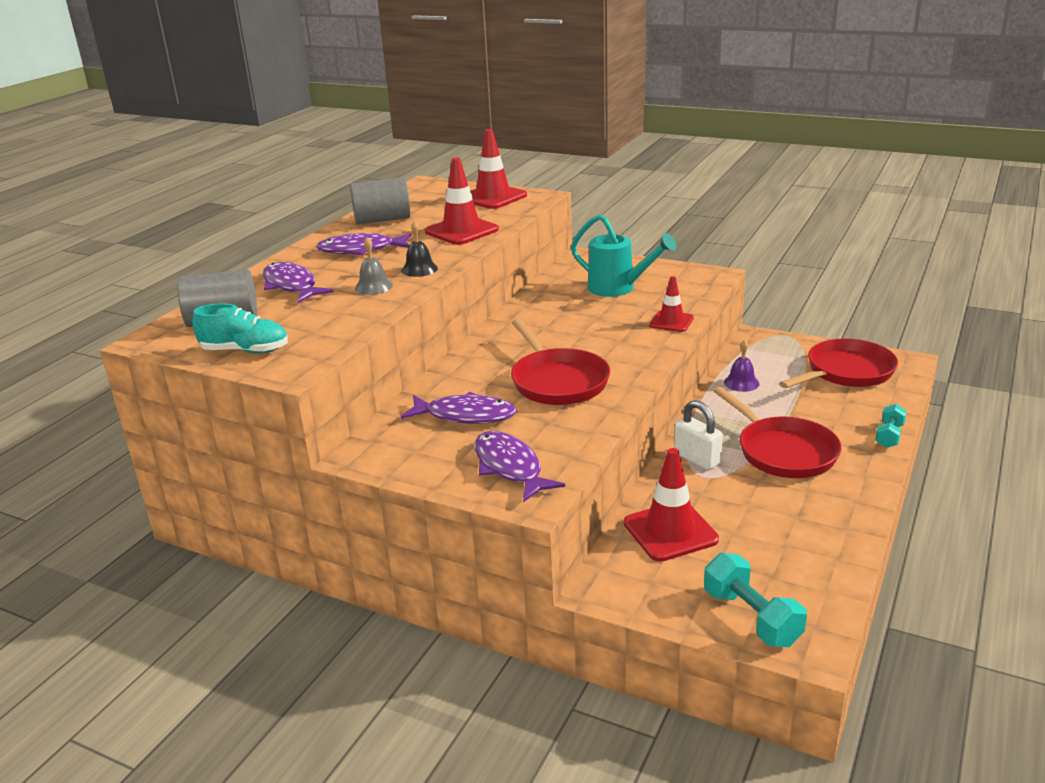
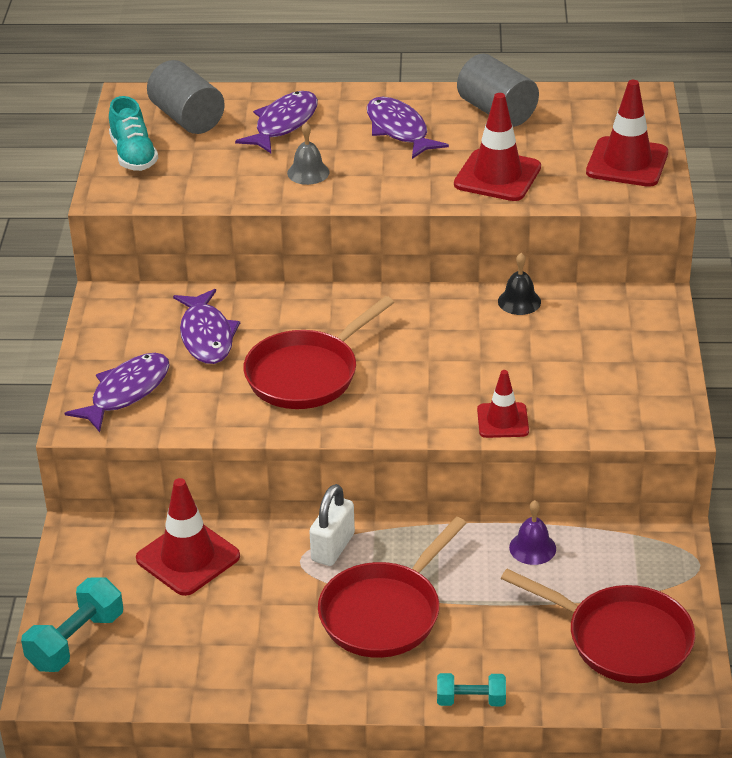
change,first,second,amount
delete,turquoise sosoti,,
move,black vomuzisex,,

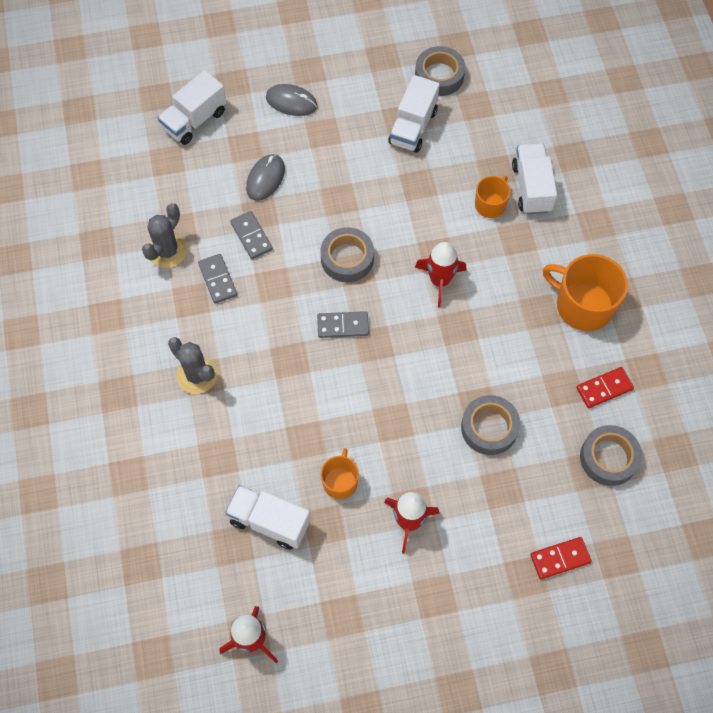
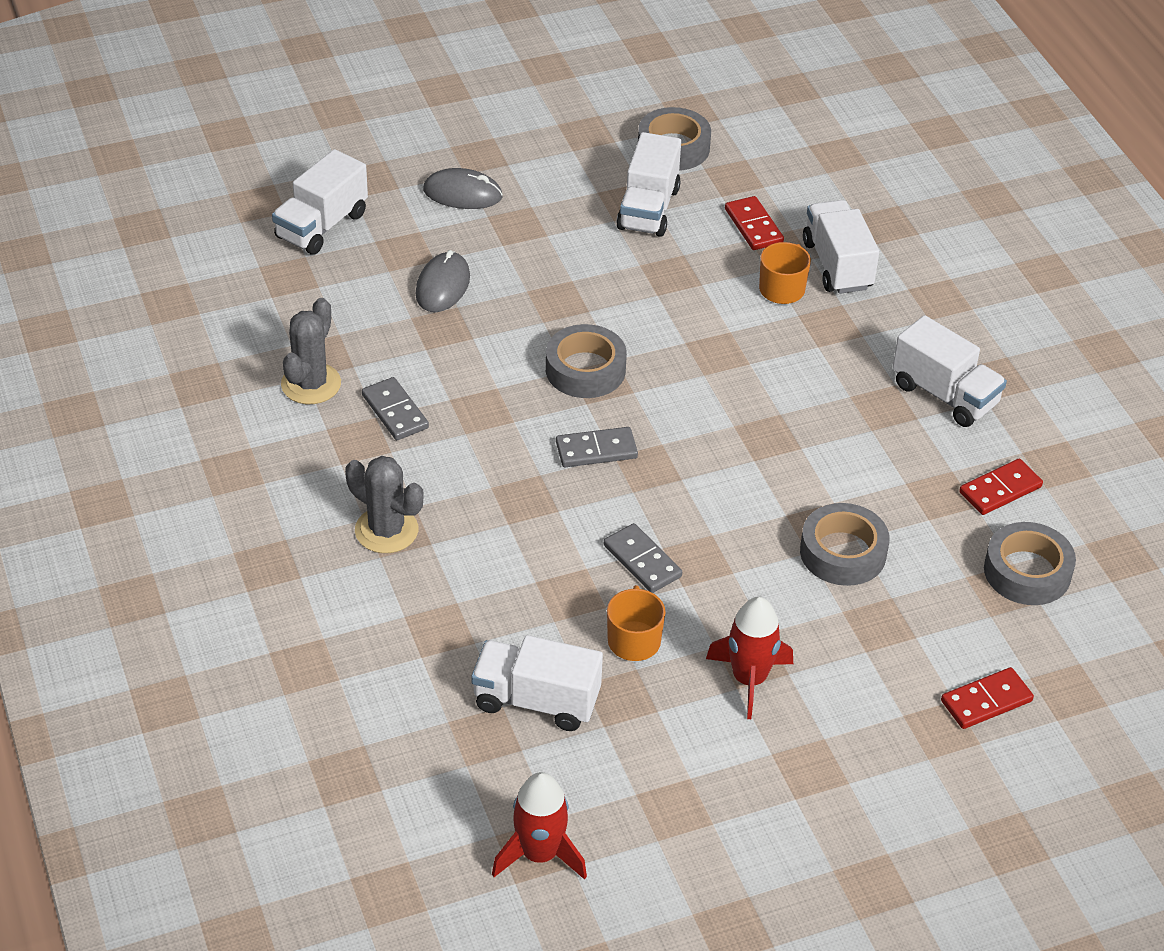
change,first,second,amount
move,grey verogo (2nd from left in the first image),grey verogo (3rd from left),
delete,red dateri (3rd from left),,
replace,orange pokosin (3rd from left),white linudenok (5th from left),
insert,,red verogo (1st from left),

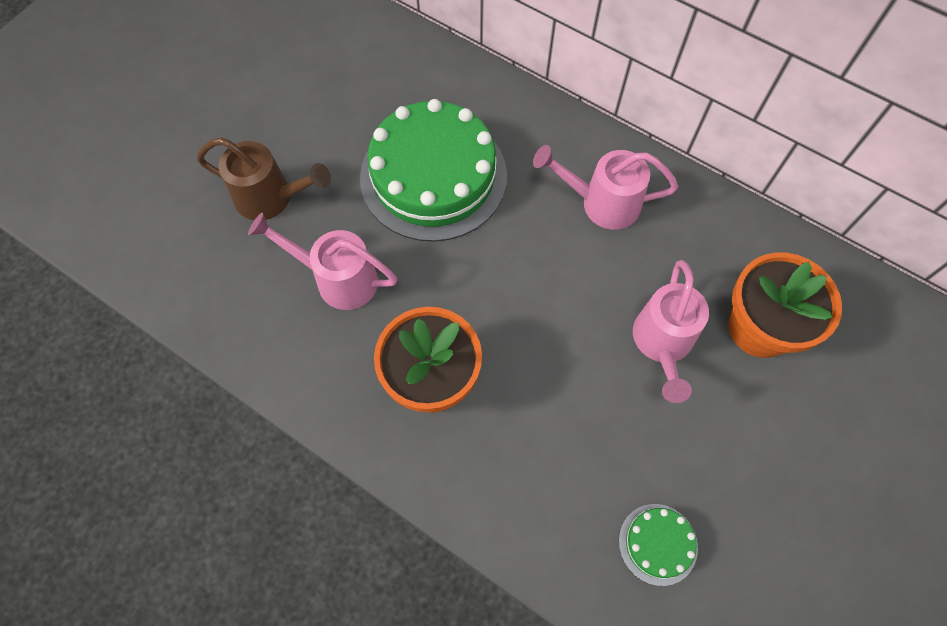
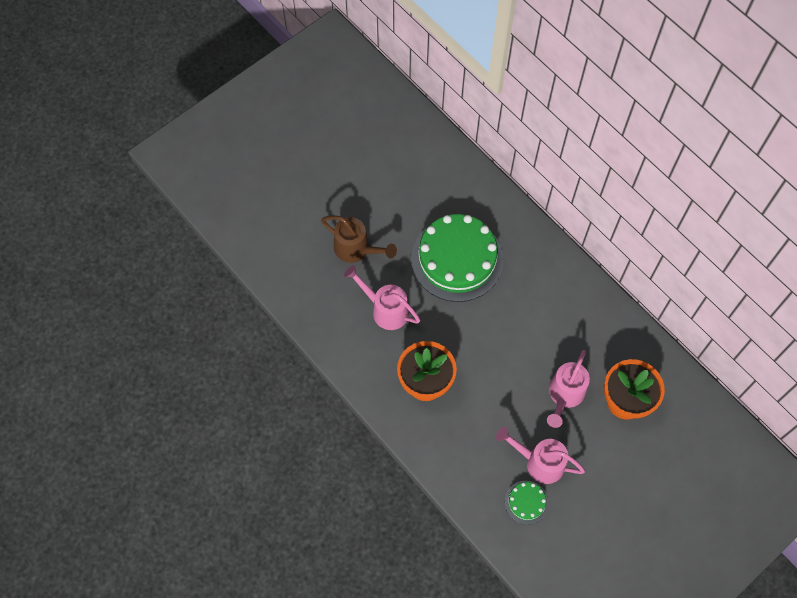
change,first,second,amount
move,pink sosoti (2nd from left),,

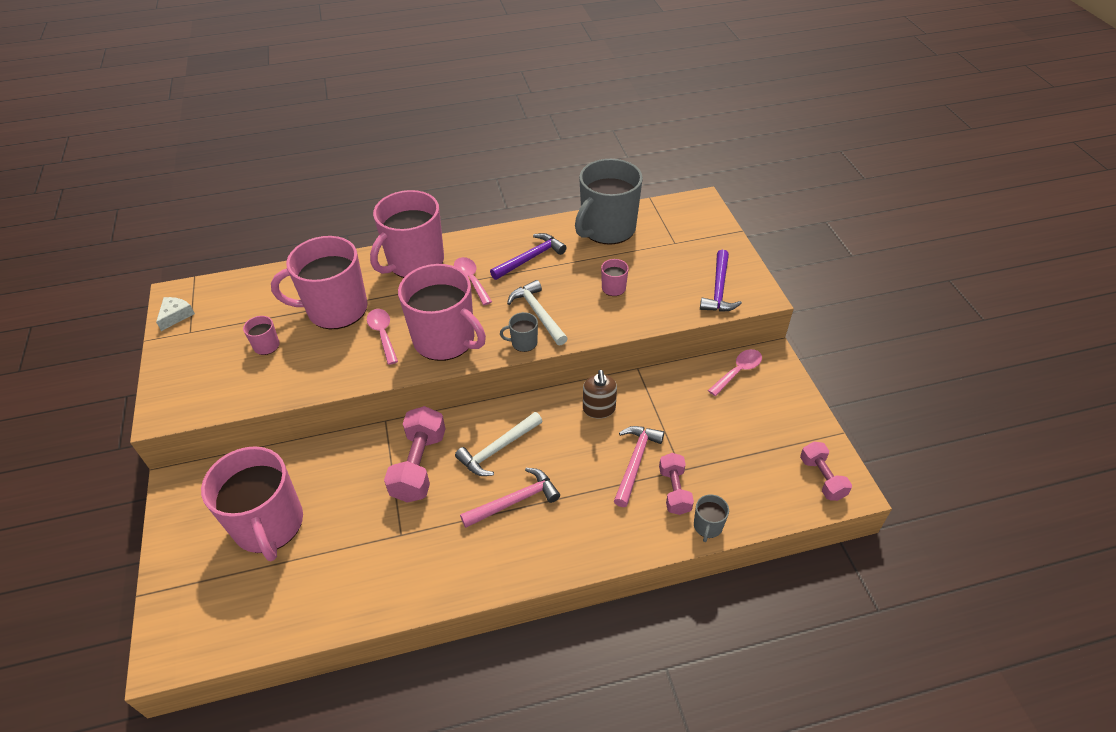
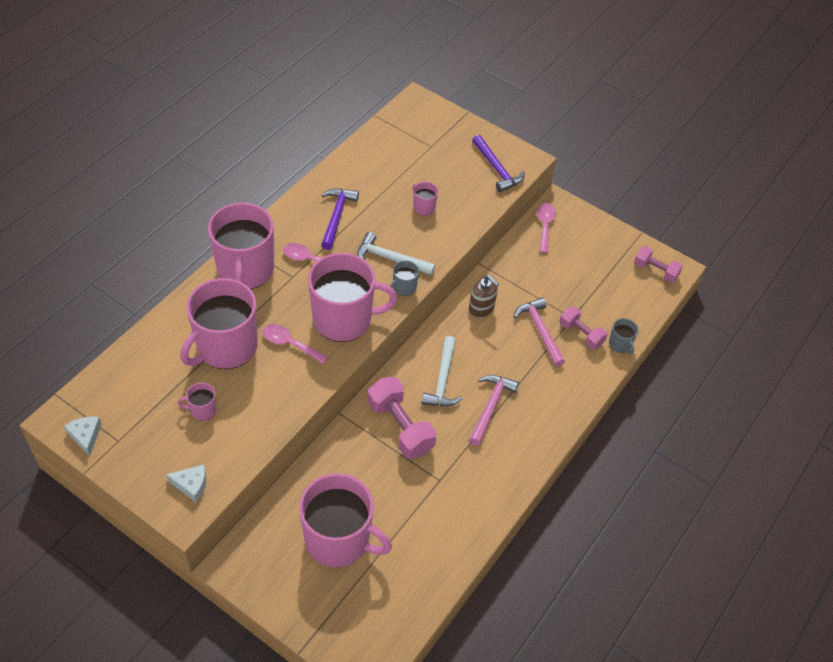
change,first,second,amount
delete,grey pokosin (2nd from left),,
insert,,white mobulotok (2nd from left),

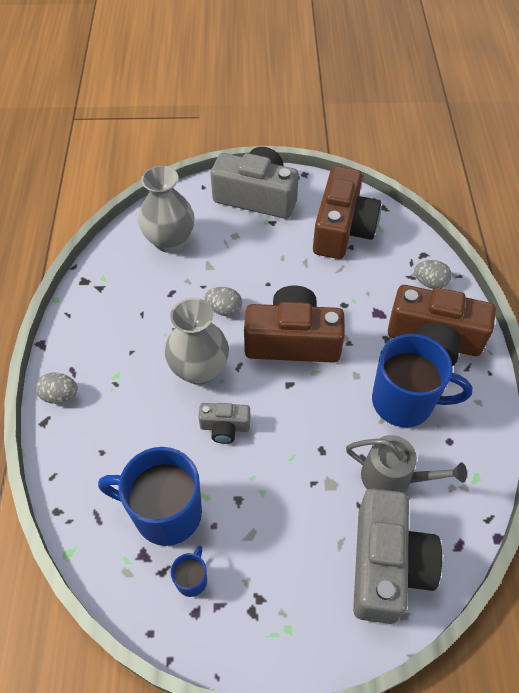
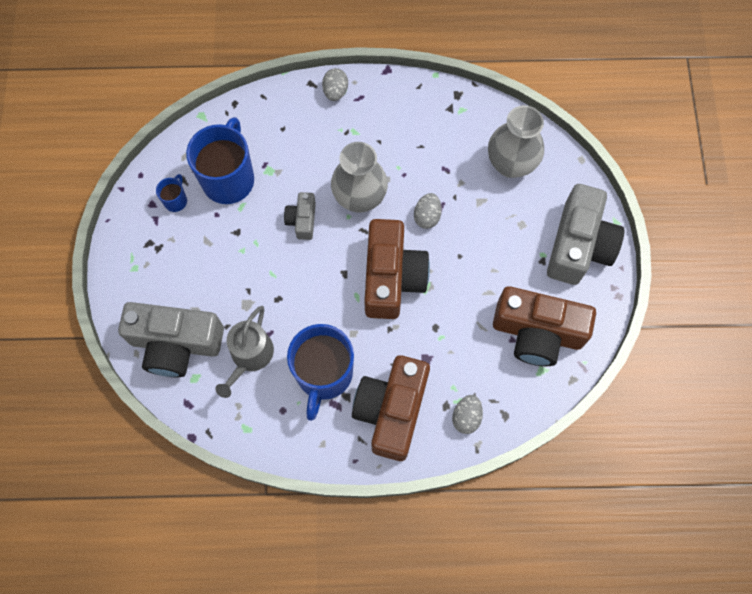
change,first,second,amount
rotate,blue pokosin (2nd from left in the first image),blue pokosin (1st from left),90 degrees counterclockwise

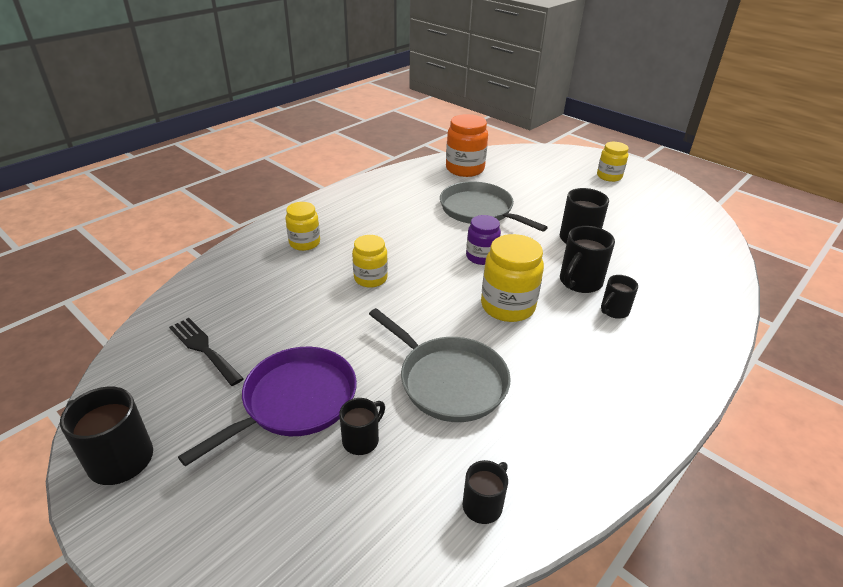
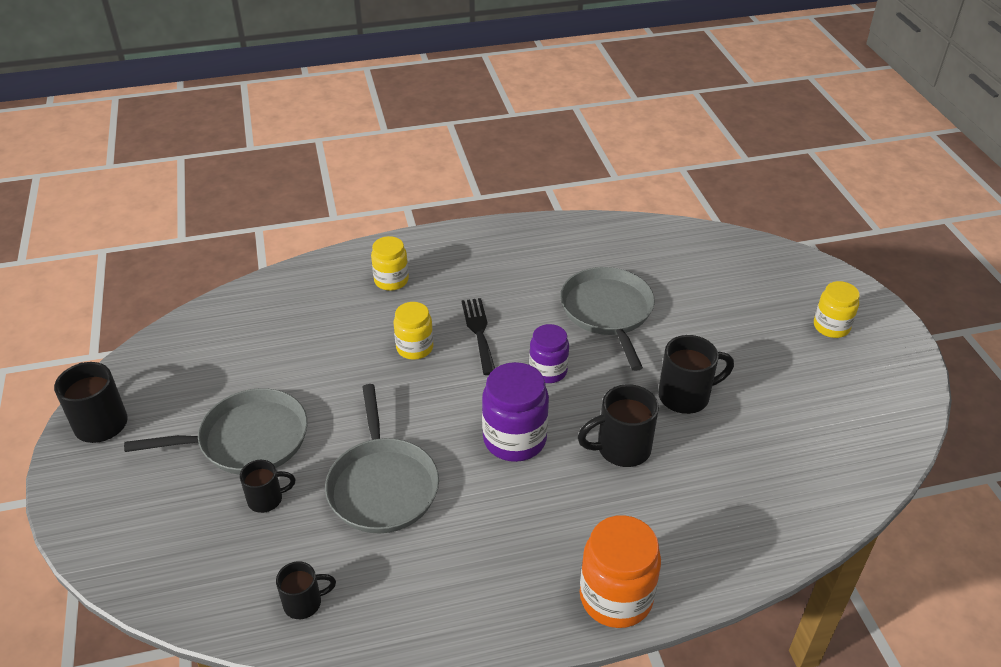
change,first,second,amount
move,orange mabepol,,
recolor,yellow mabepol (3rd from left),purple mabepol (1st from left),
delete,black pokosin (6th from left),,
move,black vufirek,,
recolor,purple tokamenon,grey tokamenon (1st from left),

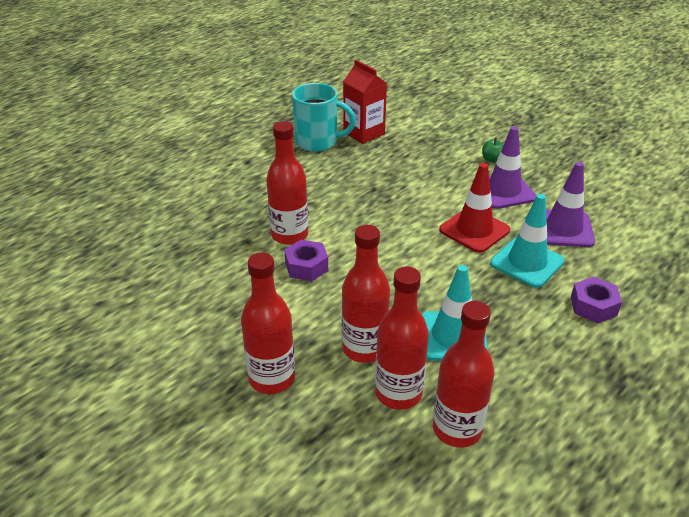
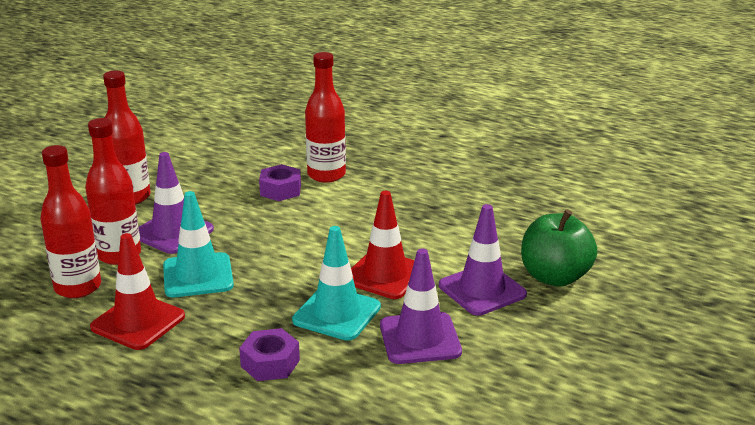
change,first,second,amount
delete,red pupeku,,
delete,turquoise pokosin,,
resize,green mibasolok,,x2.29
replace,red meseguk (3rd from left),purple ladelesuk (1st from left),
insert,,red ladelesuk (1st from left),

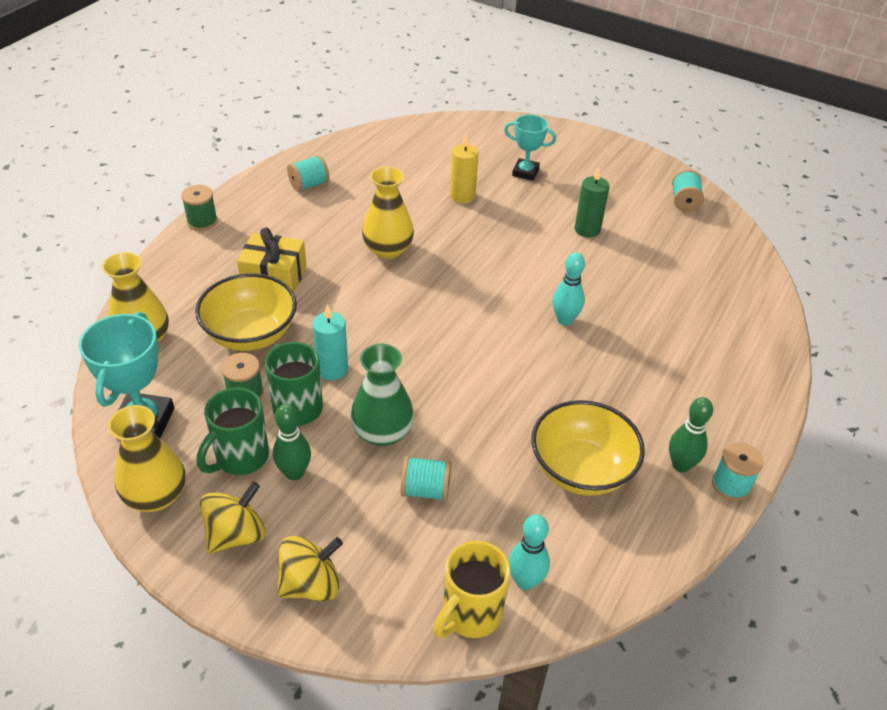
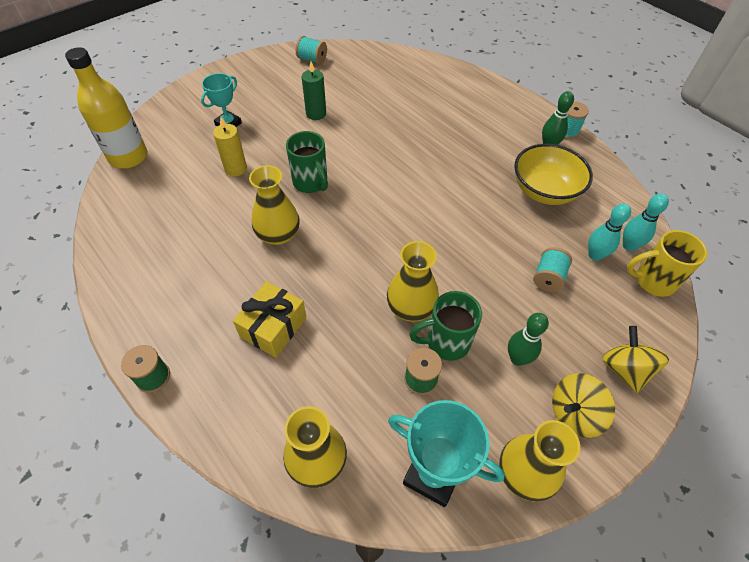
change,first,second,amount
delete,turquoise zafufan (1st from left),,
move,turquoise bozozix (2nd from left in the first image),turquoise bozozix (1st from left),
delete,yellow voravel (1st from left),,
replace,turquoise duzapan,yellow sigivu (3rd from left),
delete,green sigivu,,
move,green pokosin (1st from left),,
rotate,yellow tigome (1st from left),,90 degrees counterclockwise
rotate,yellow pokosin,,120 degrees clockwise
insert,,yellow meseguk,

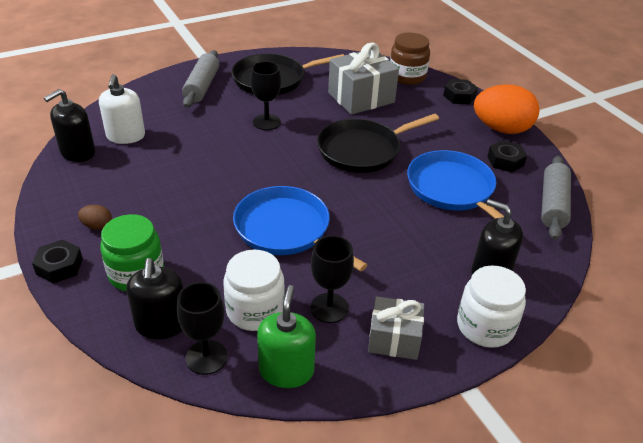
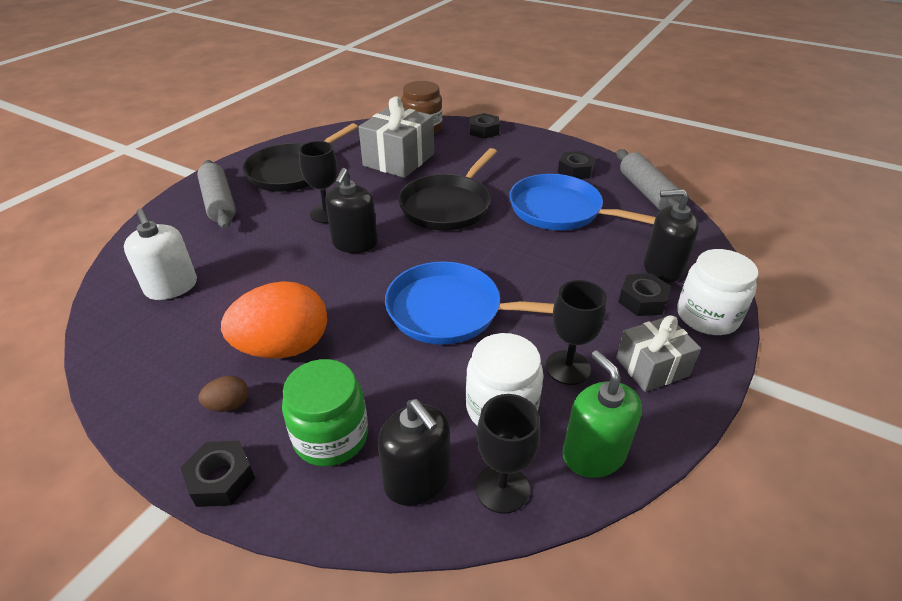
change,first,second,amount
move,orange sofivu,,
move,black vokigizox (1st from left),,
insert,,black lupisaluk (4th from left),

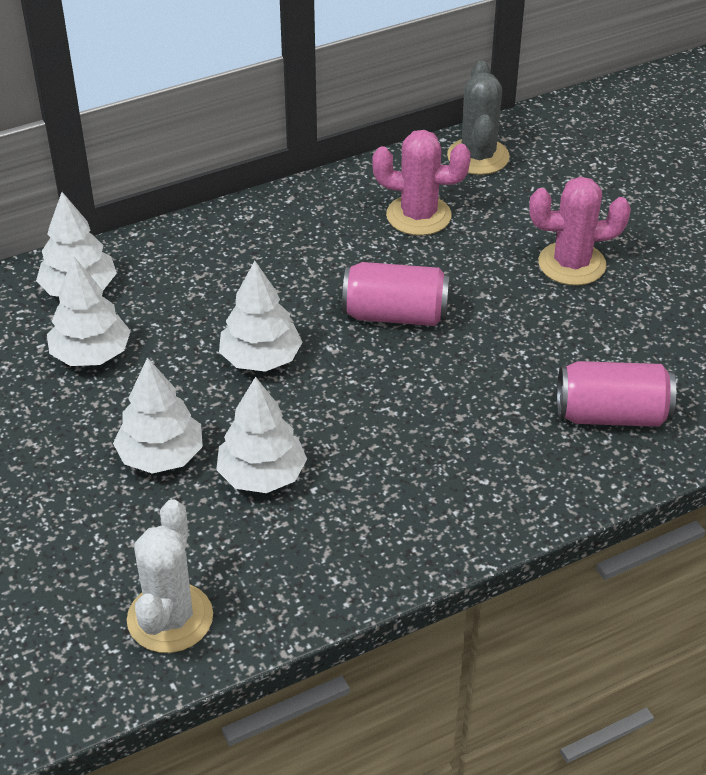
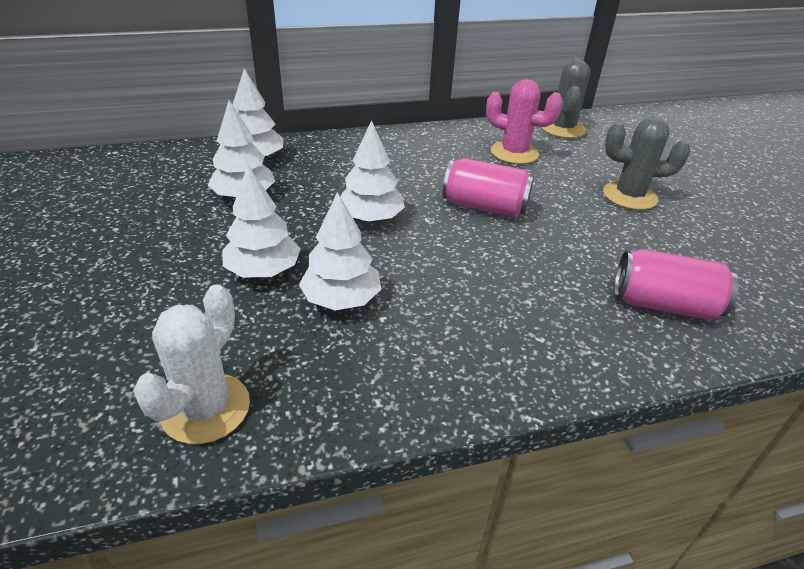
change,first,second,amount
recolor,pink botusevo (2nd from left),grey botusevo (2nd from left),

